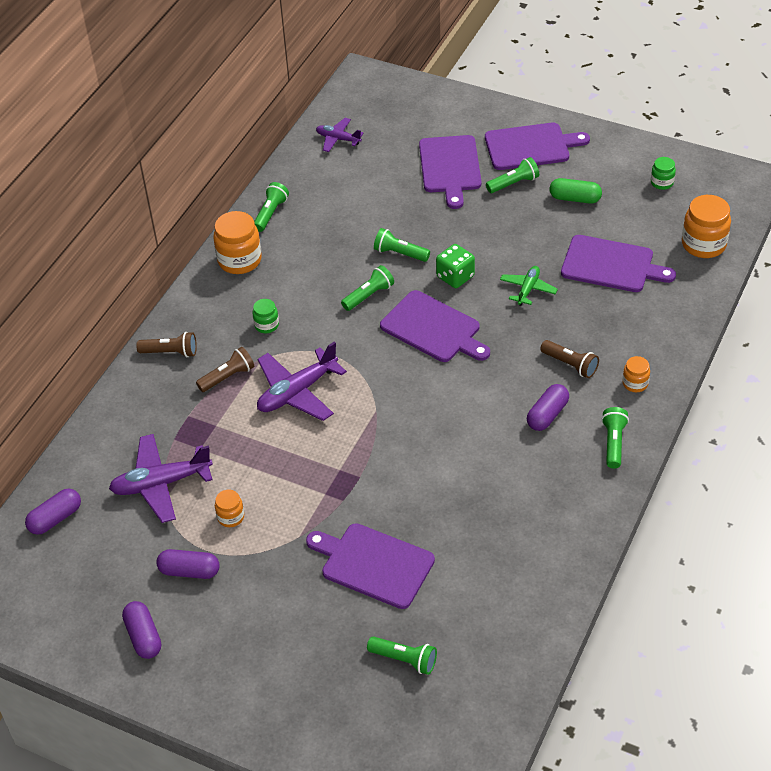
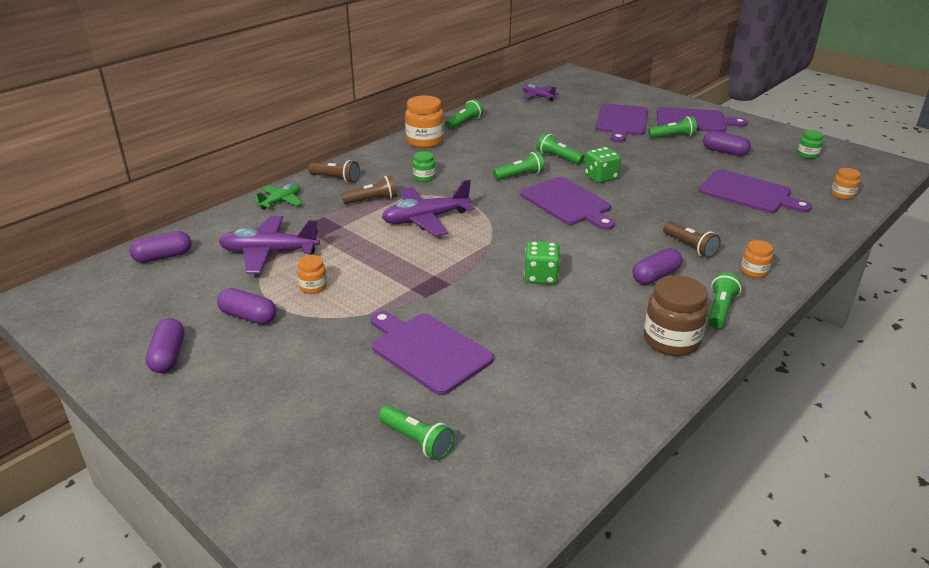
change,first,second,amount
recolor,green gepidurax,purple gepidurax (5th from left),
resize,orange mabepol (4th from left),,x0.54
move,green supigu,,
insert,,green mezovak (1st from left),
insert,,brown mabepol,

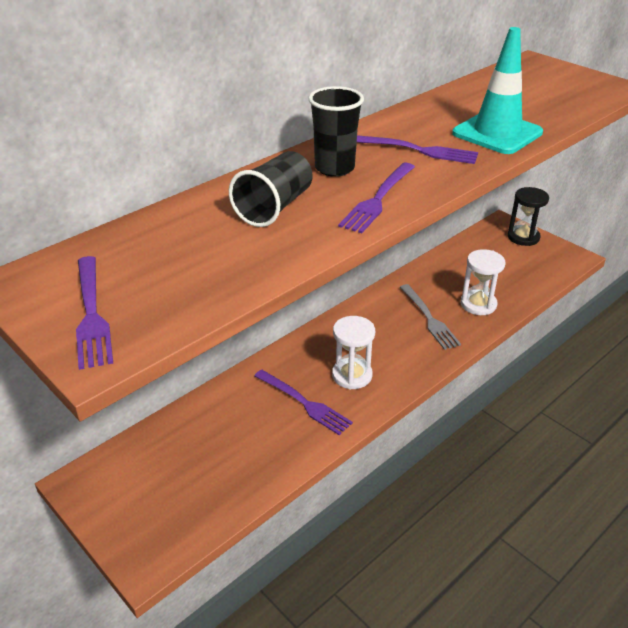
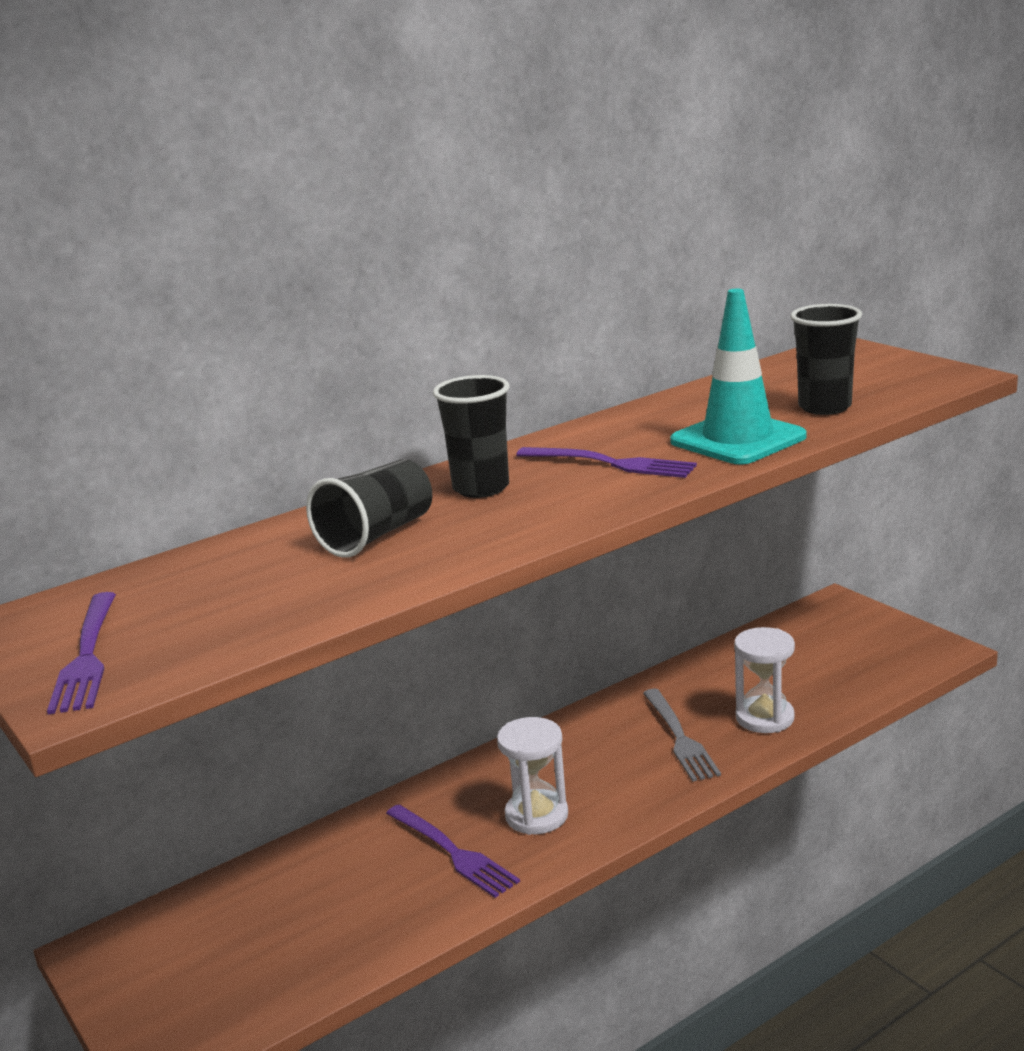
change,first,second,amount
delete,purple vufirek (3rd from left),,
delete,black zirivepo,,
insert,,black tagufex (3rd from left),

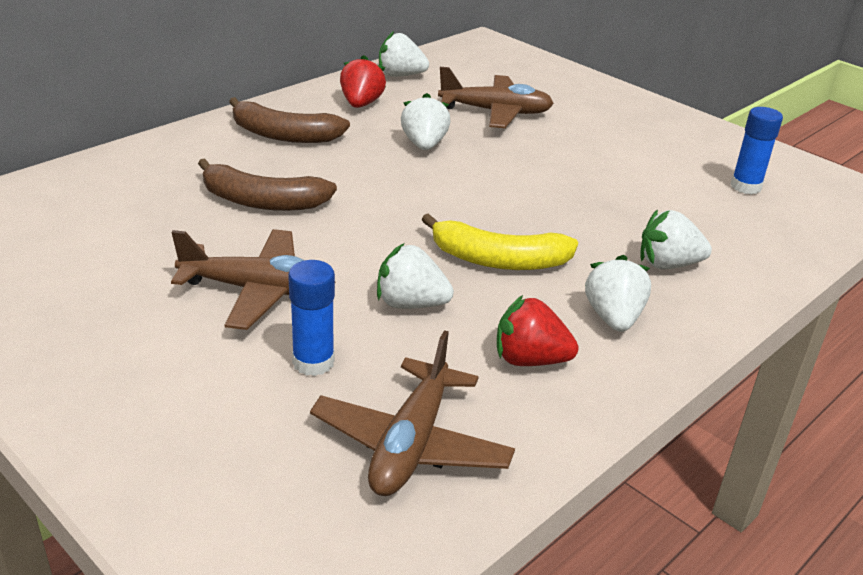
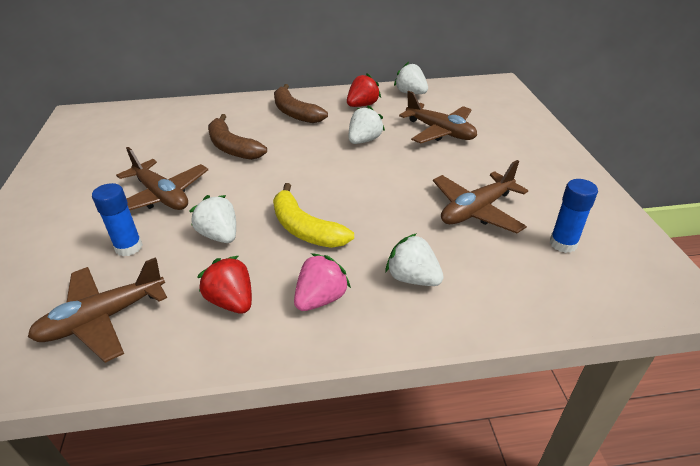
change,first,second,amount
recolor,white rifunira (4th from left),pink rifunira,
insert,,brown supigu (4th from left),

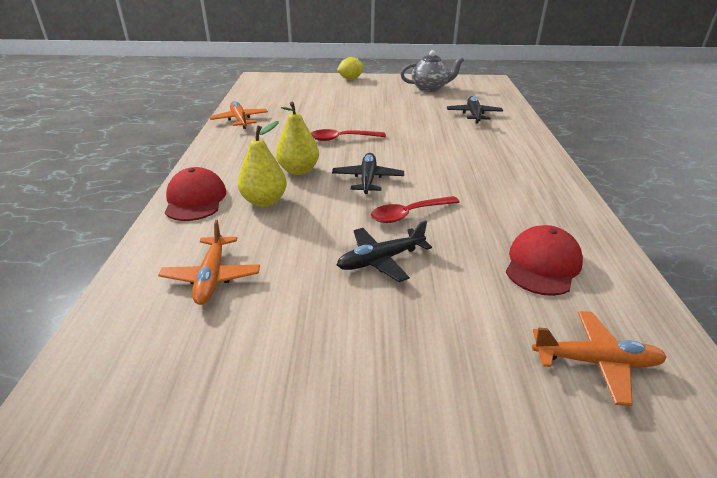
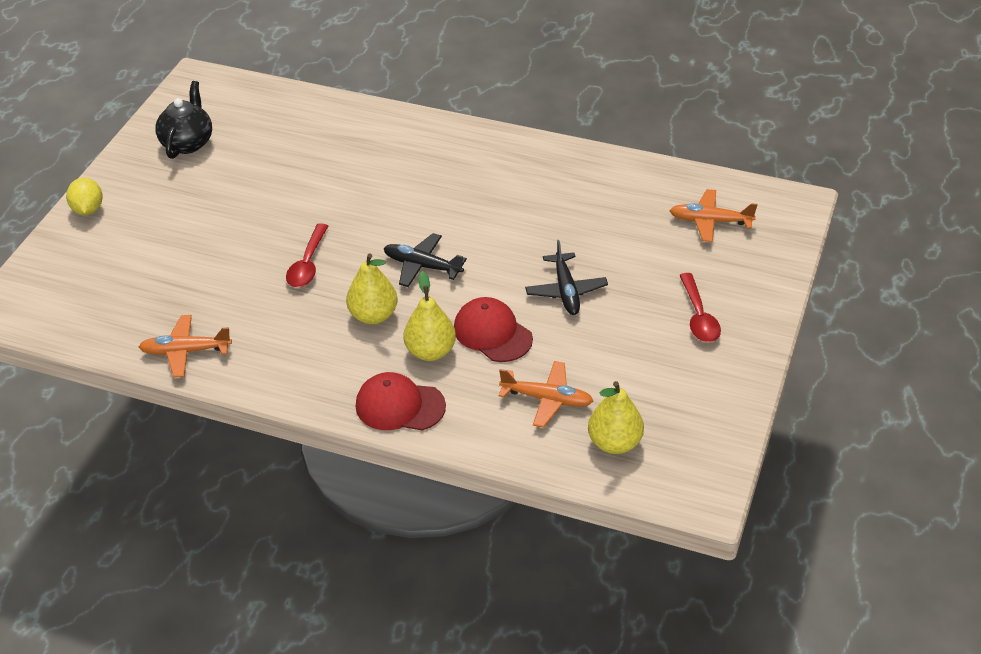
change,first,second,amount
recolor,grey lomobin,black lomobin,
delete,black supigu (3rd from left),,
move,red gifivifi (2nd from left),,
move,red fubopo (2nd from left),,
rotate,orange supigu (3rd from left),,105 degrees counterclockwise
insert,,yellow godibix (3rd from left),

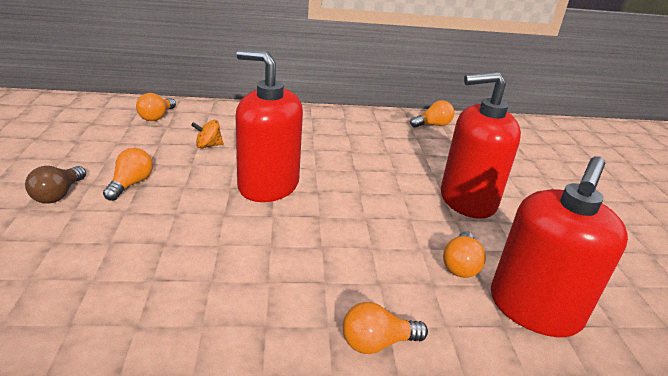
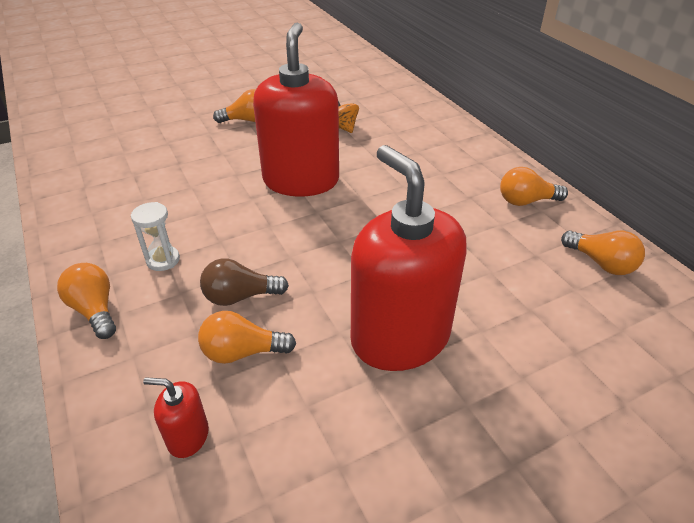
change,first,second,amount
move,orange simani (2nd from left in the first image),orange simani (4th from left),
resize,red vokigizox (3rd from left in the first image),red vokigizox (1st from left),x0.41
move,brown simani,,
insert,,white zirivepo,

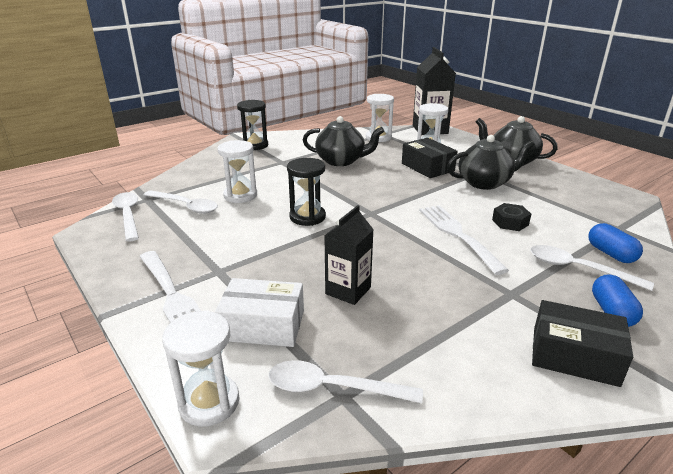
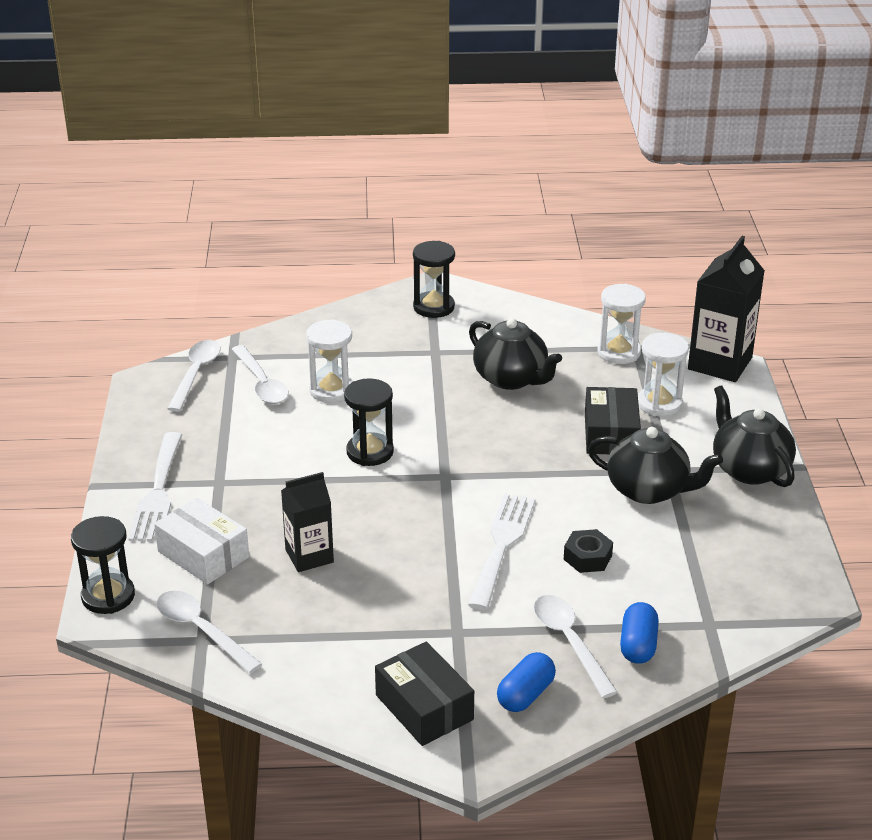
change,first,second,amount
recolor,white zirivepo (1st from left),black zirivepo (1st from left),

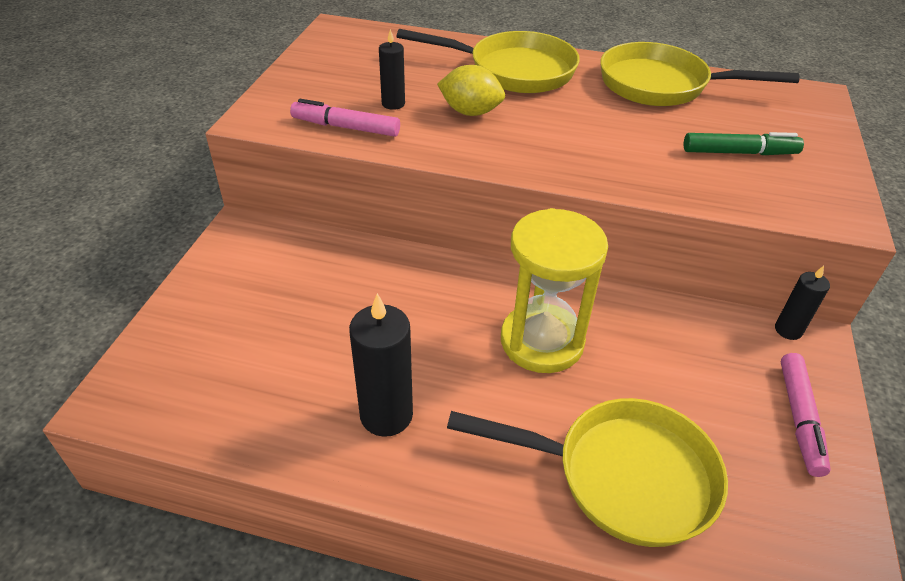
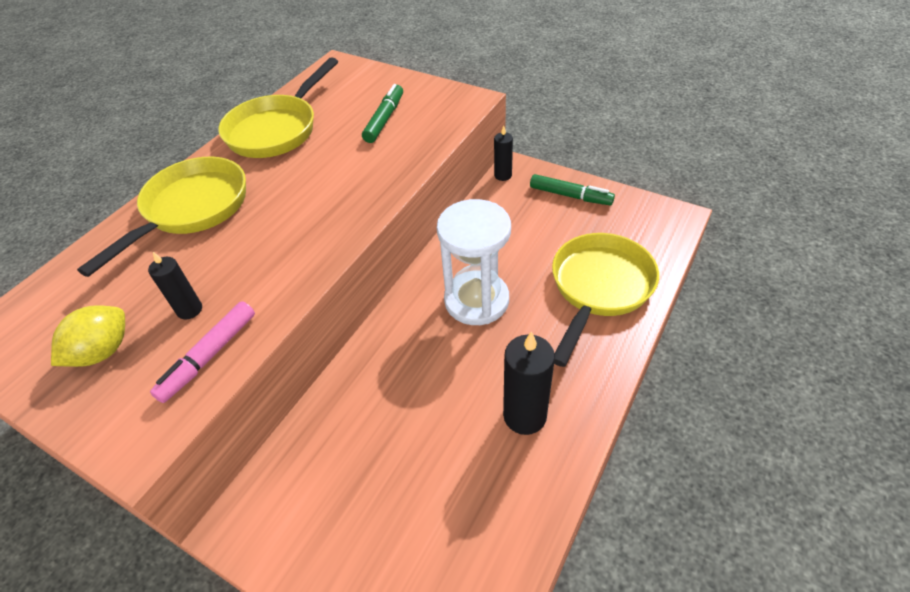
change,first,second,amount
move,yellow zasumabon,,
recolor,yellow zirivepo,white zirivepo,
recolor,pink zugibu (2nd from left),green zugibu (2nd from left),

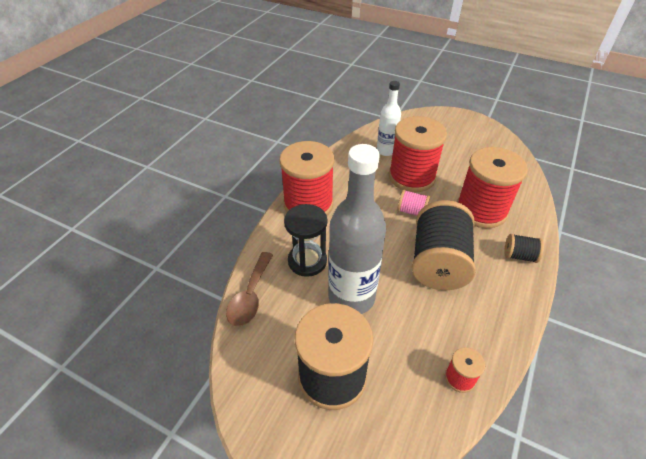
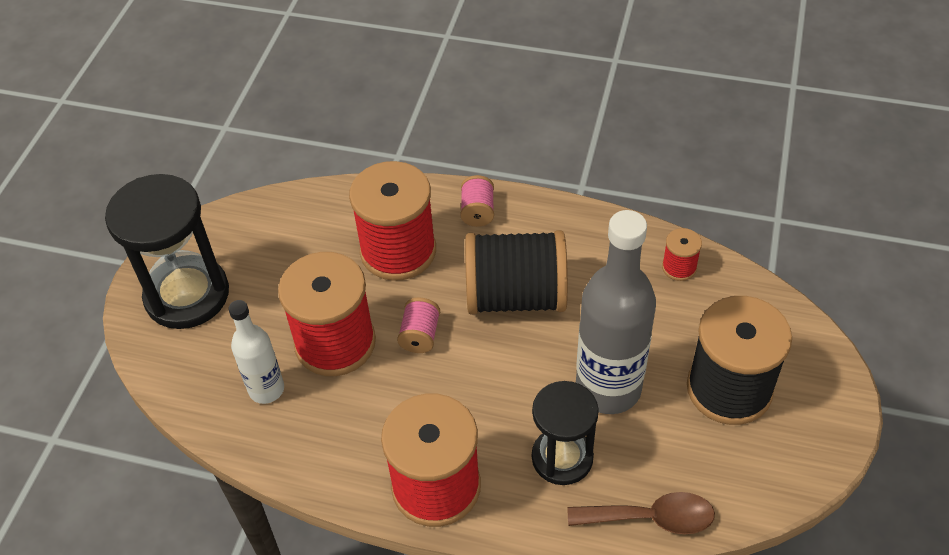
change,first,second,amount
recolor,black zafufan (3rd from left),pink zafufan (2nd from left),
insert,,black zirivepo (1st from left),

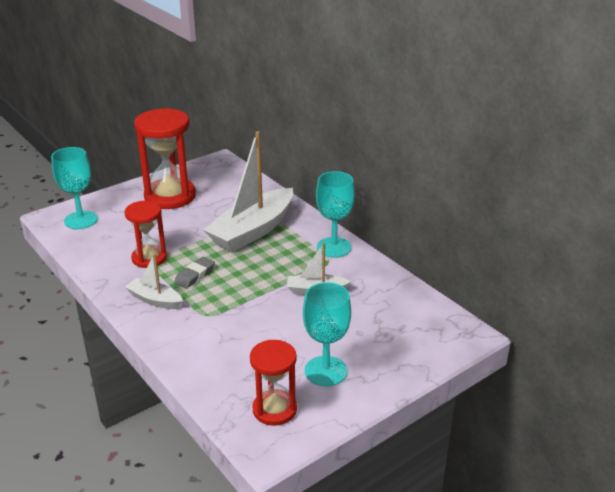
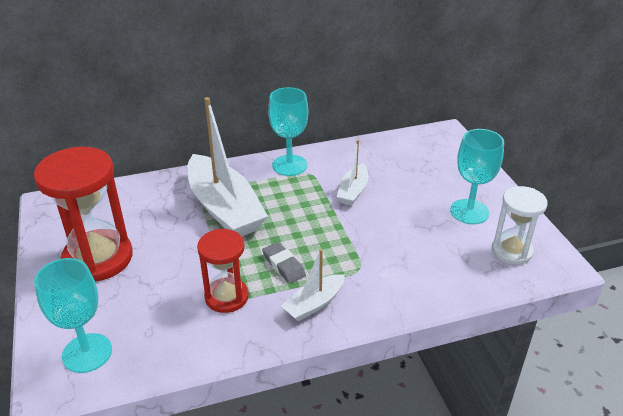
change,first,second,amount
recolor,red zirivepo (3rd from left),white zirivepo,

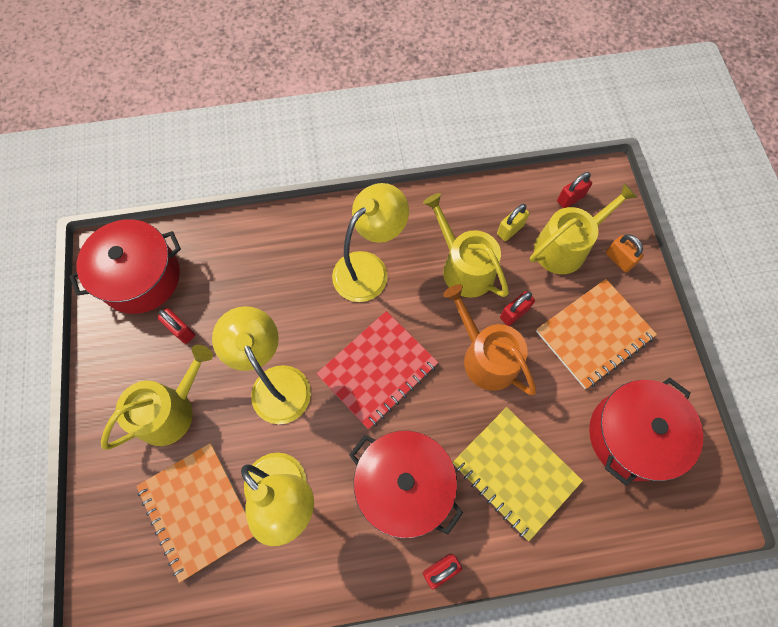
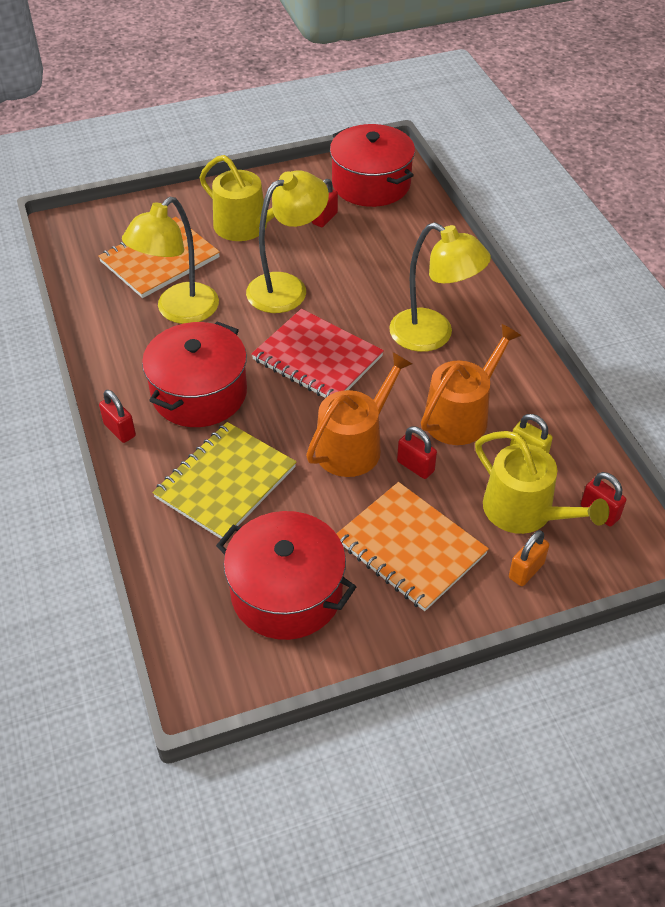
change,first,second,amount
recolor,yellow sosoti (2nd from left),orange sosoti (2nd from left),

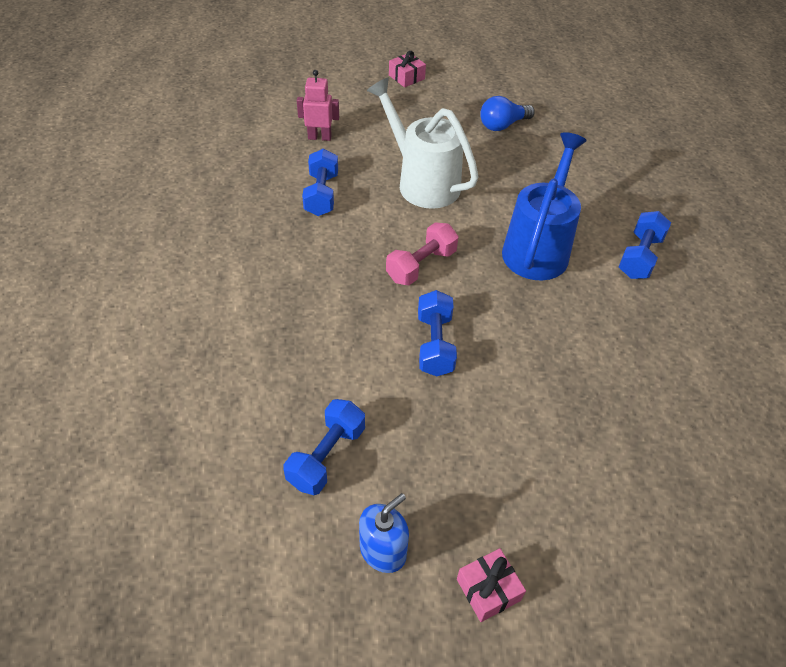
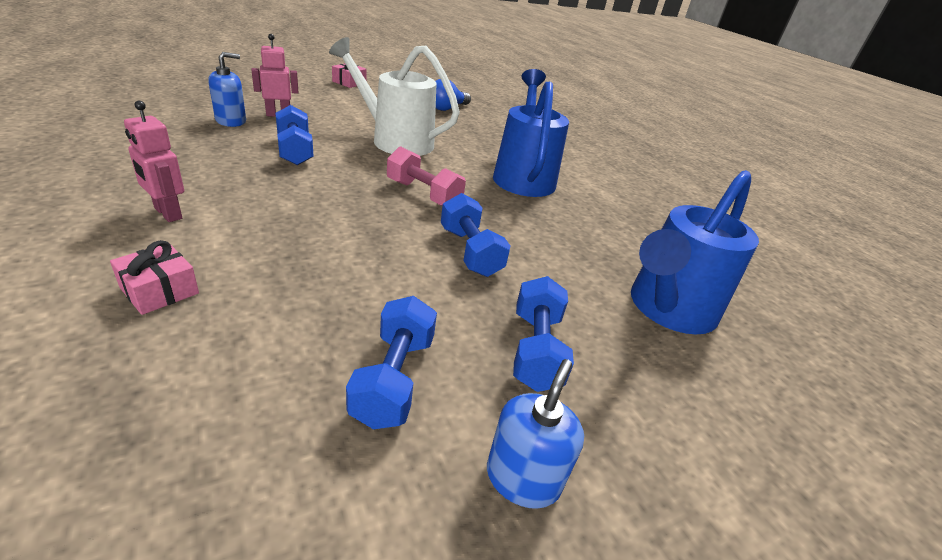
change,first,second,amount
move,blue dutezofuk (4th from left),,
rotate,pink dutezofuk,,75 degrees counterclockwise
move,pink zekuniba (2nd from left in the first image),pink zekuniba (1st from left),
insert,,blue vokigizox (1st from left),
insert,,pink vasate (1st from left),
insert,,blue sosoti (2nd from left),

